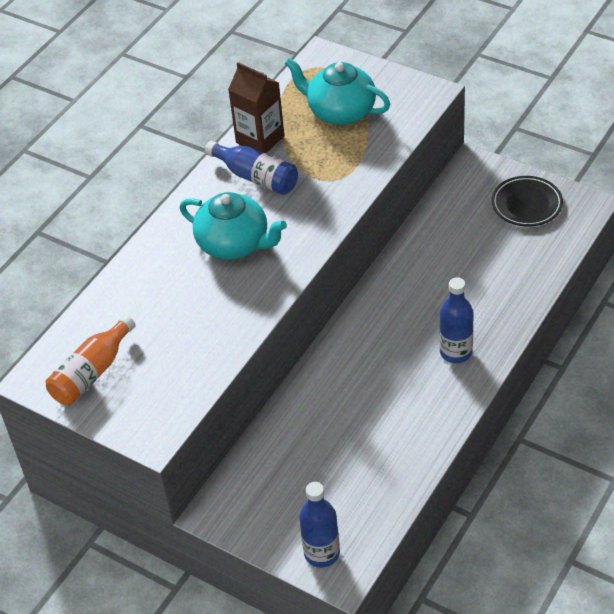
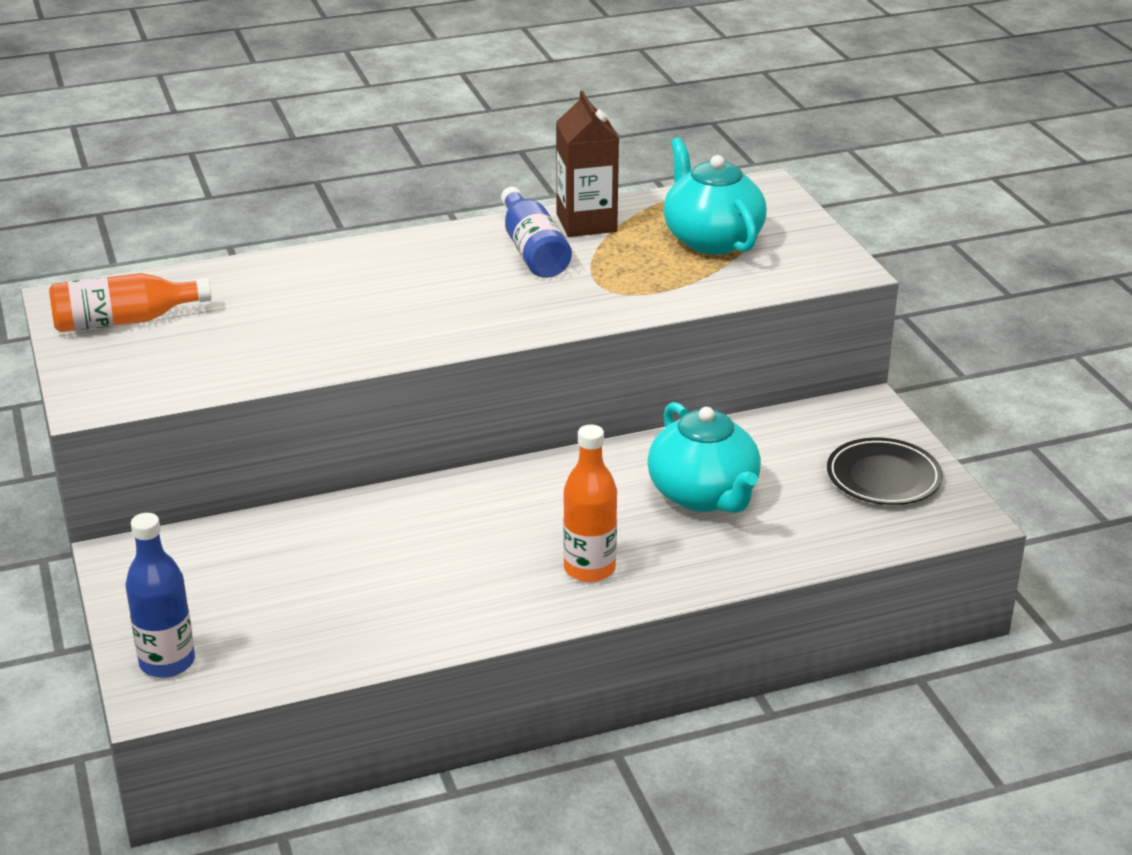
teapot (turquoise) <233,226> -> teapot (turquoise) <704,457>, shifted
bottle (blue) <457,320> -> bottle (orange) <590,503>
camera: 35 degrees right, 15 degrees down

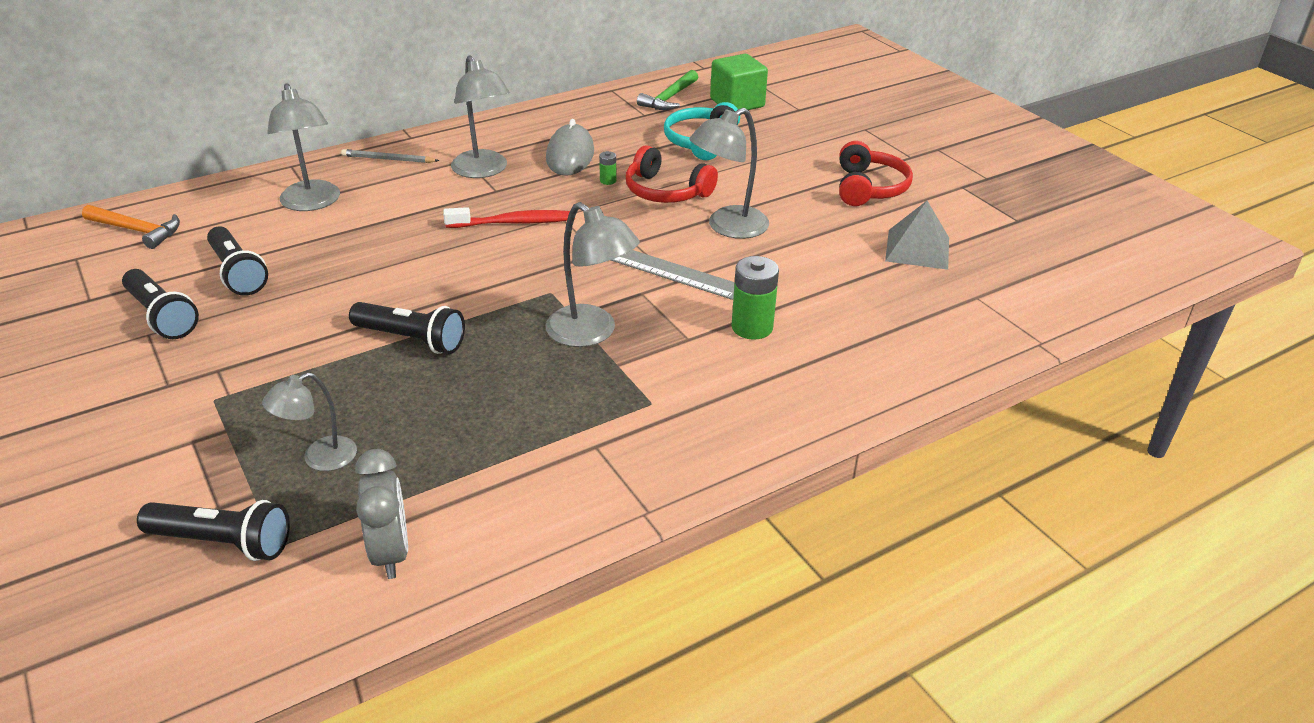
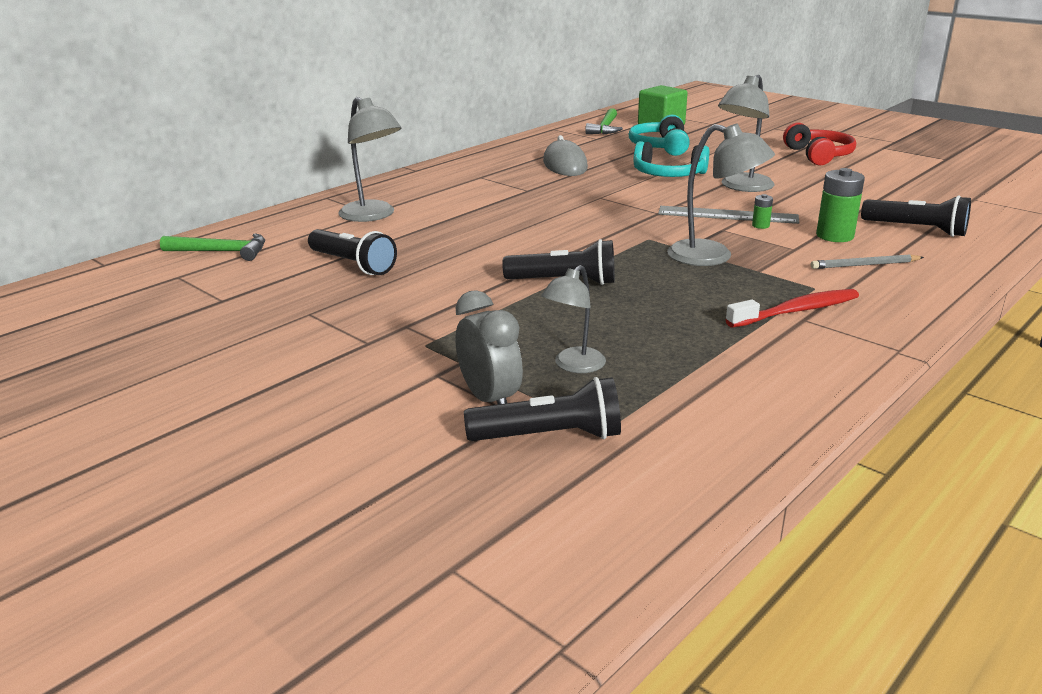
lamp (grey) <480,116> -> none
pyramid (grey) <917,235> -> none
flashlight (black) <160,304> -> flashlight (black) <916,216>, shifted
pencil (grey) <390,156> -> pencil (grey) <867,261>, shifted
clock (grey) <381,514> -> clock (grey) <489,347>, shifted
toothbrush (red) <509,217> -> toothbrush (red) <792,308>, shifted
battery (green) <608,168> -> battery (green) <762,211>, shifted
hammer (orange) <131,227> -> hammer (green) <212,247>
headphones (red) <671,174> -> headphones (turquoise) <671,159>
camera: 15 degrees left, 10 degrees down

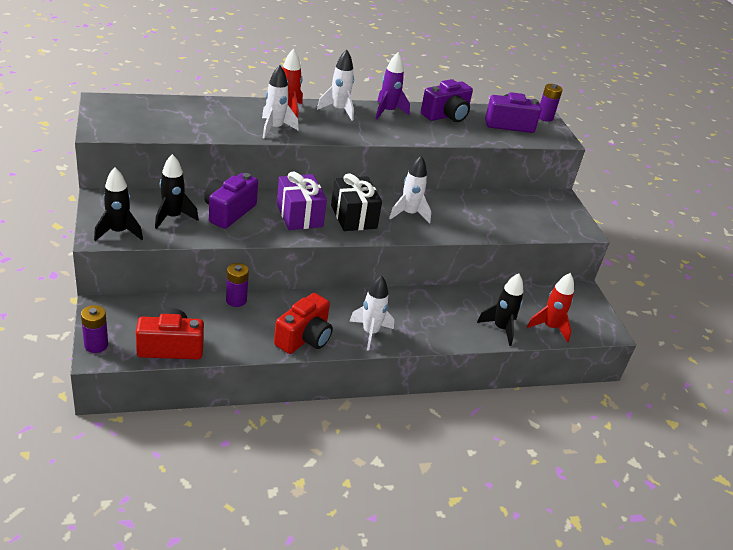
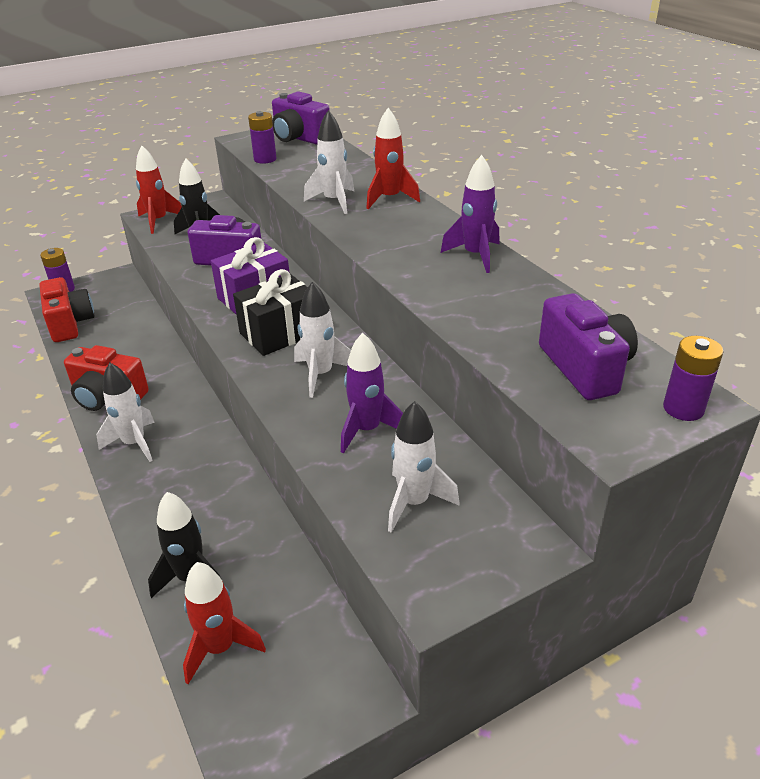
none -> rocket (purple) <372,393>
battery (purple) <237,285> -> battery (purple) <262,137>, shifted
rocket (white) <335,85> -> rocket (white) <424,467>, shifted
camera (purple) <447,100> -> camera (purple) <301,117>, shifted
rocket (black) <118,204> -> rocket (red) <159,190>
camera: 80 degrees right, 0 degrees up

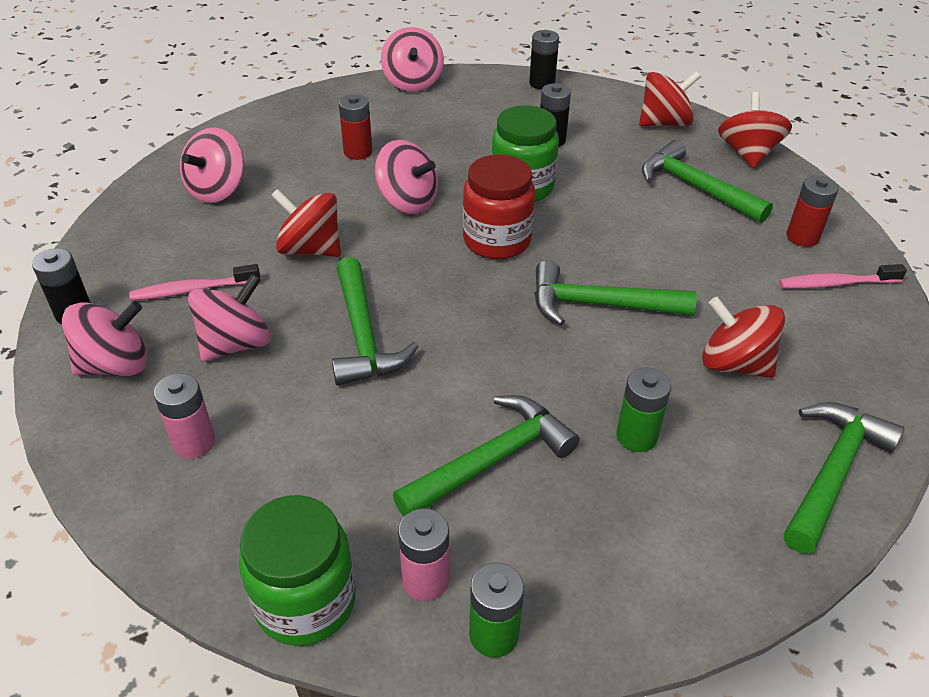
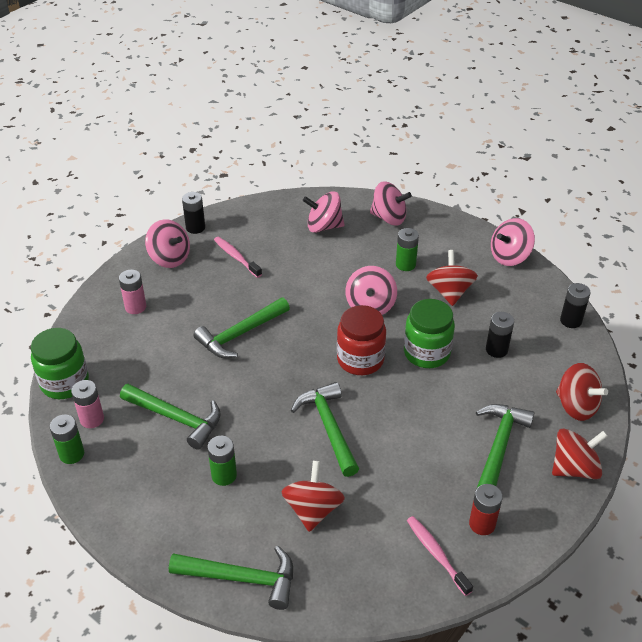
spinning top (pink) <229,317> -> spinning top (pink) <391,203>, shifted
spinning top (red) <306,223> -> spinning top (red) <452,278>, shifted
battery (red) <355,127> -> battery (green) <407,249>
camera: 65 degrees right, 0 degrees up

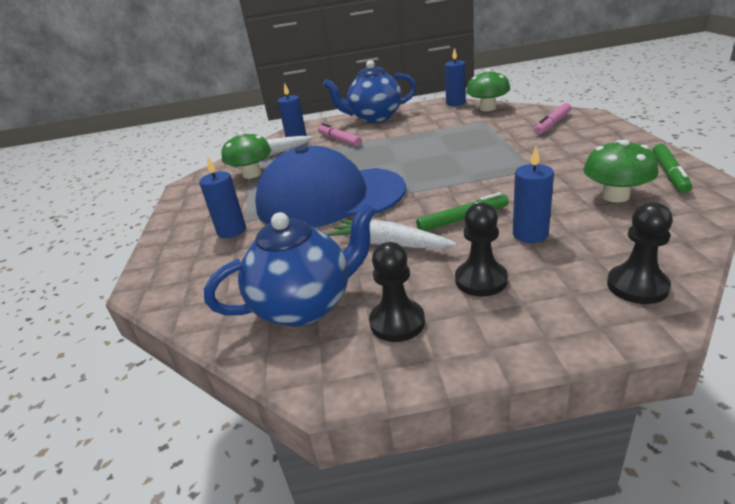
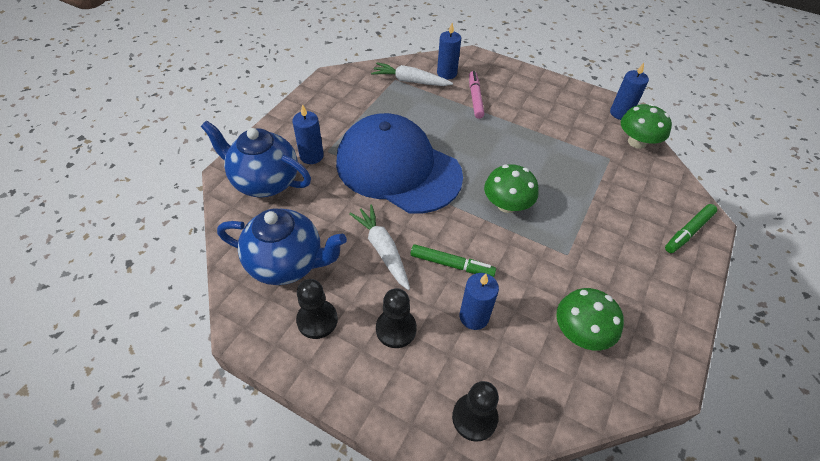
marker (pink) <552,119> -> none
mushroom (green) <246,155> -> mushroom (green) <511,188>, shifted
teapot (blue) <369,91> -> teapot (blue) <256,158>, shifted
marker (green) <672,168> -> marker (green) <691,228>, shifted
camera: 30 degrees right, 20 degrees up

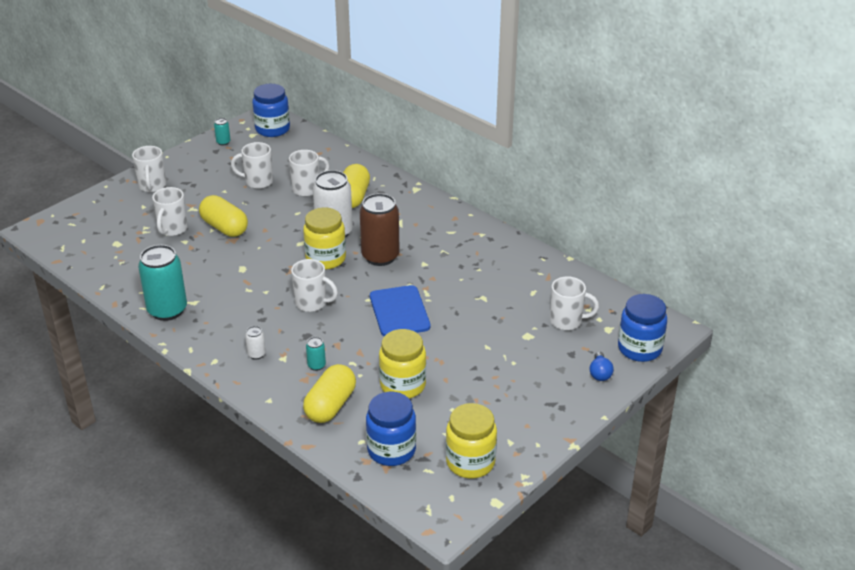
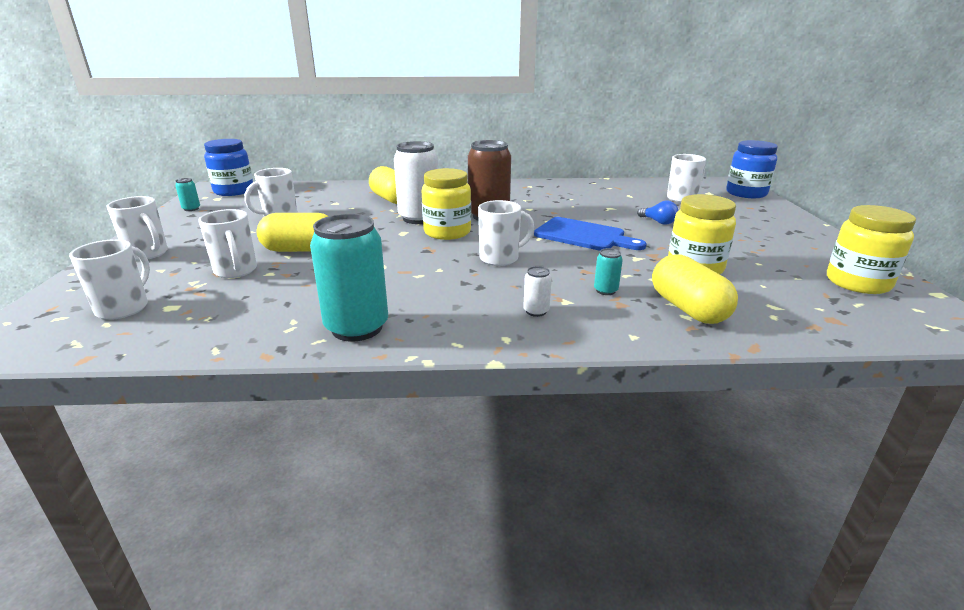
jar (blue) <391,429> -> none
mug (white) <309,173> -> mug (white) <109,279>, shifted
light bulb (blue) <602,366> -> light bulb (blue) <658,213>, shifted
camera: 45 degrees left, 10 degrees down

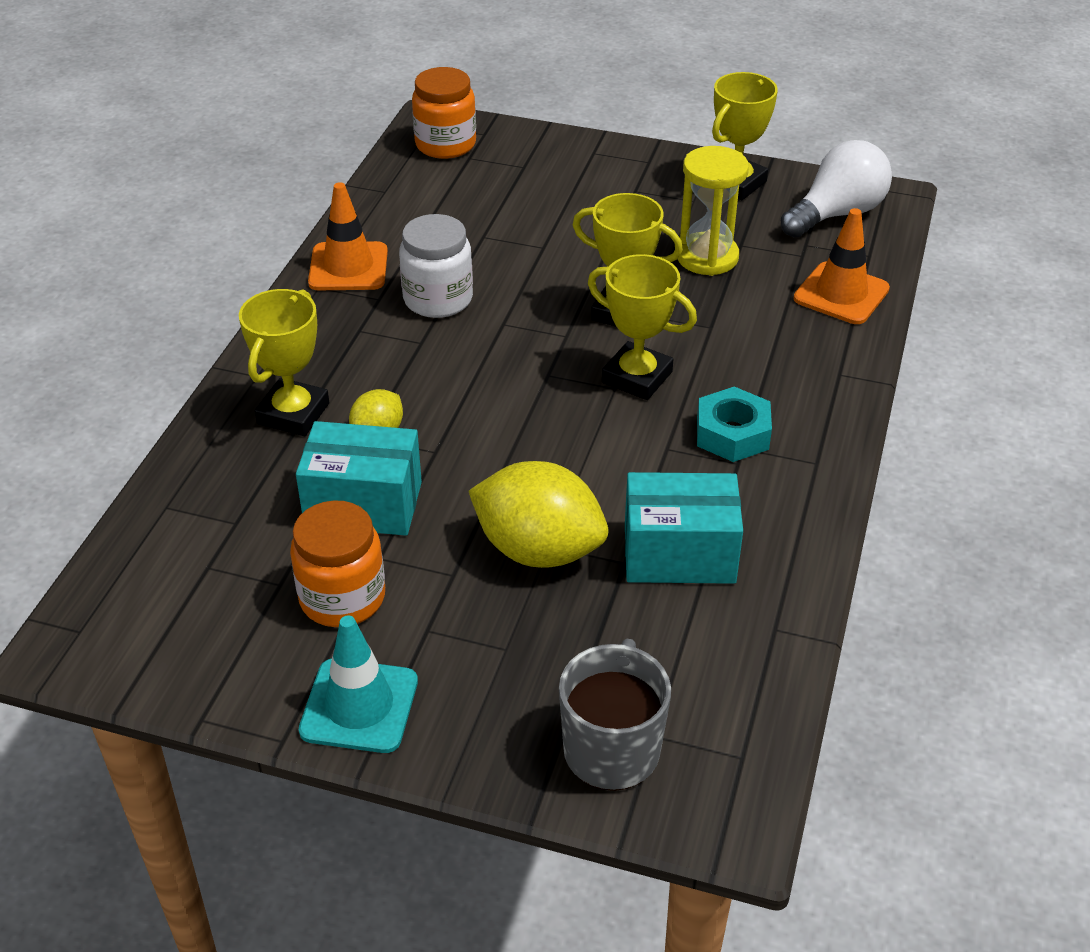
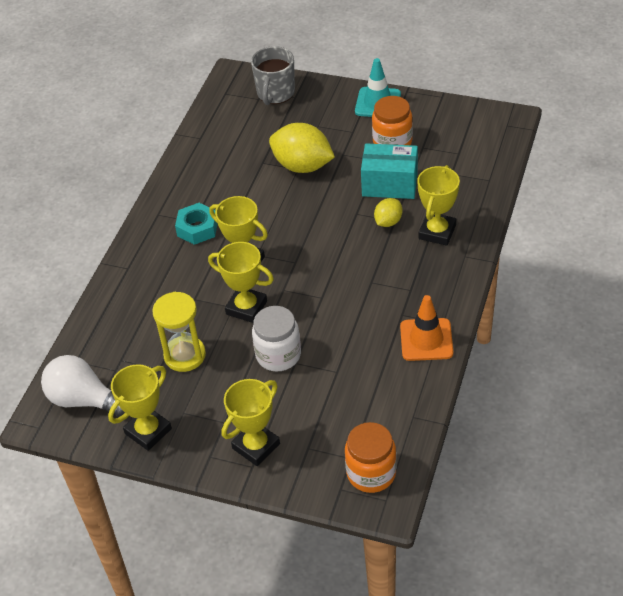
box (turquoise) <684,528> -> none
traffic cone (orange) <842,266> -> none
none -> trophy (yellow) <251,422>
jar (white) <436,266> -> jar (white) <276,338>, shifted
light bulb (white) <836,189> -> light bulb (white) <83,386>, 60 degrees clockwise
camera: 175 degrees left, 5 degrees up

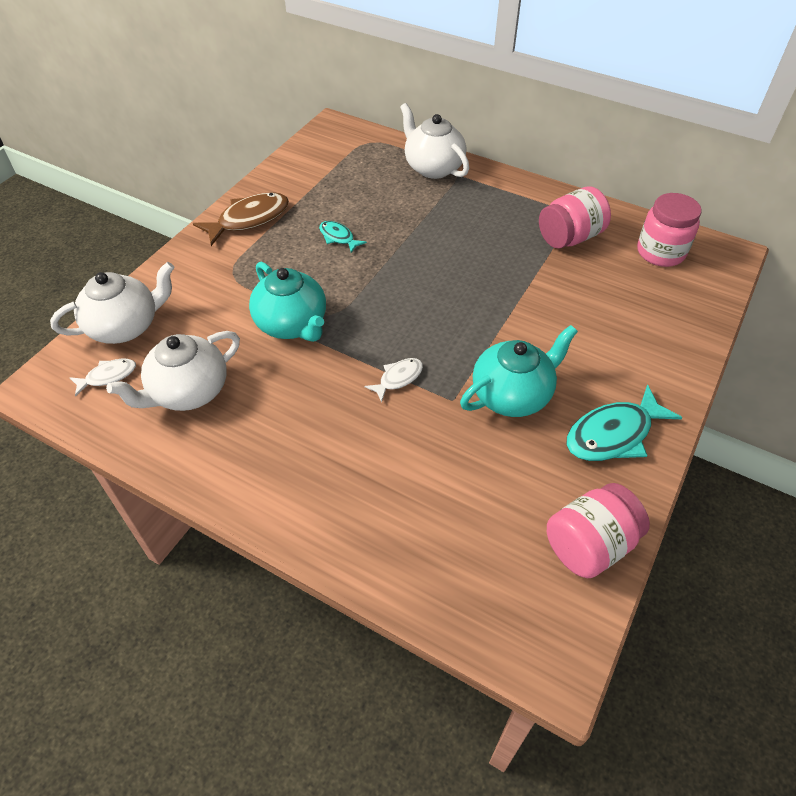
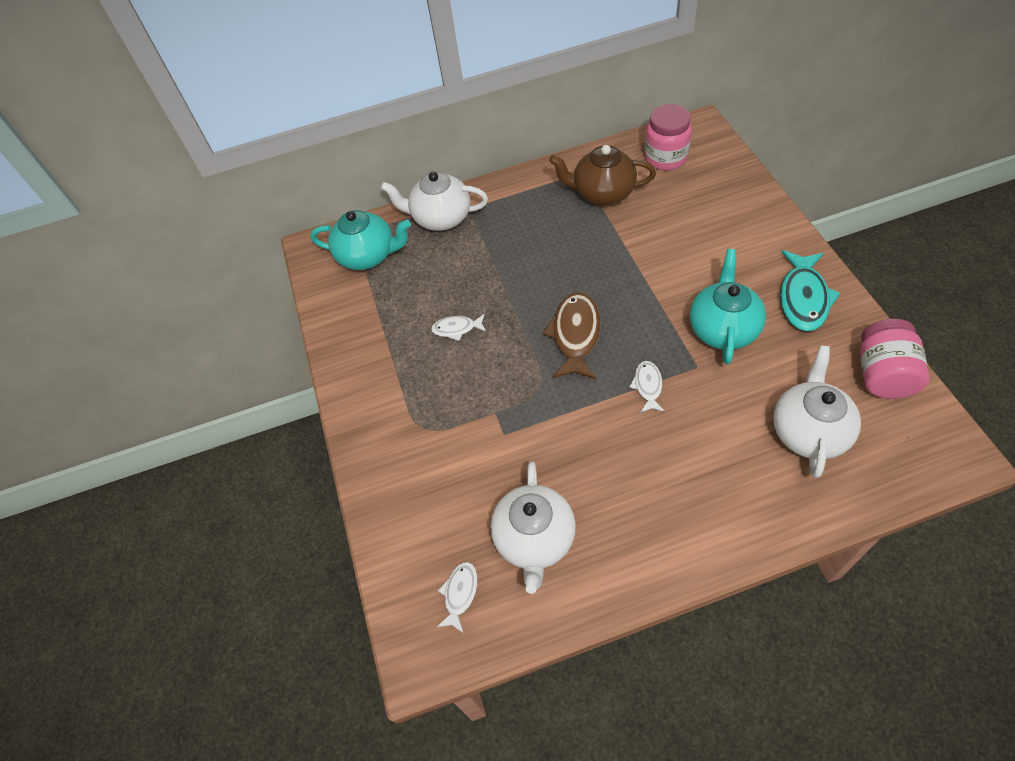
teapot (white) <112,303> -> teapot (white) <817,411>, shifted
fish (brown) <241,219> -> fish (brown) <571,335>, shifted
teapot (turquoise) <287,302> -> teapot (turquoise) <360,240>, shifted
jar (pink) <575,217> -> teapot (brown) <602,175>
fish (turquoise) <343,237> -> fish (white) <458,327>
camera: 40 degrees left, 5 degrees up

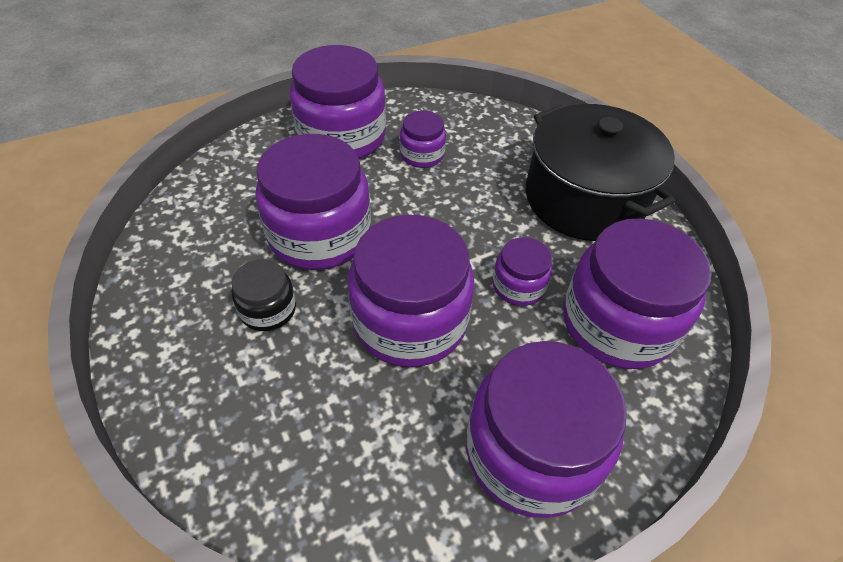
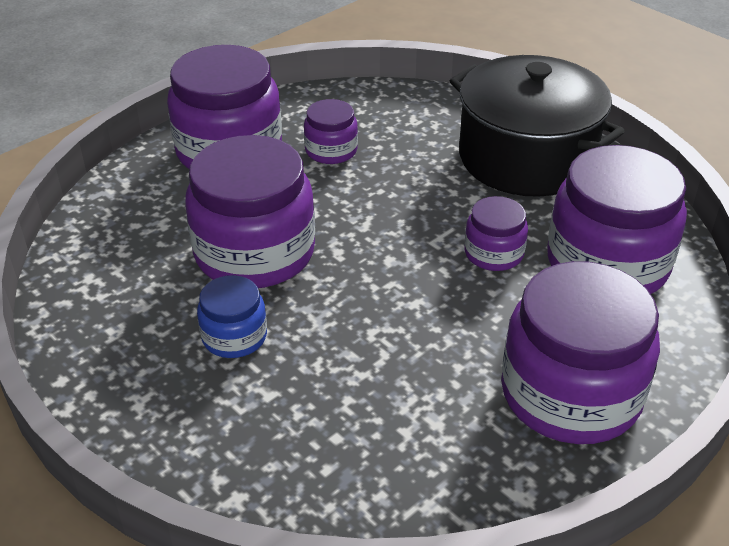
jar (purple) <411,291> -> none
jar (black) <264,295> -> jar (blue) <232,316>
camera: 15 degrees left, 10 degrees down

